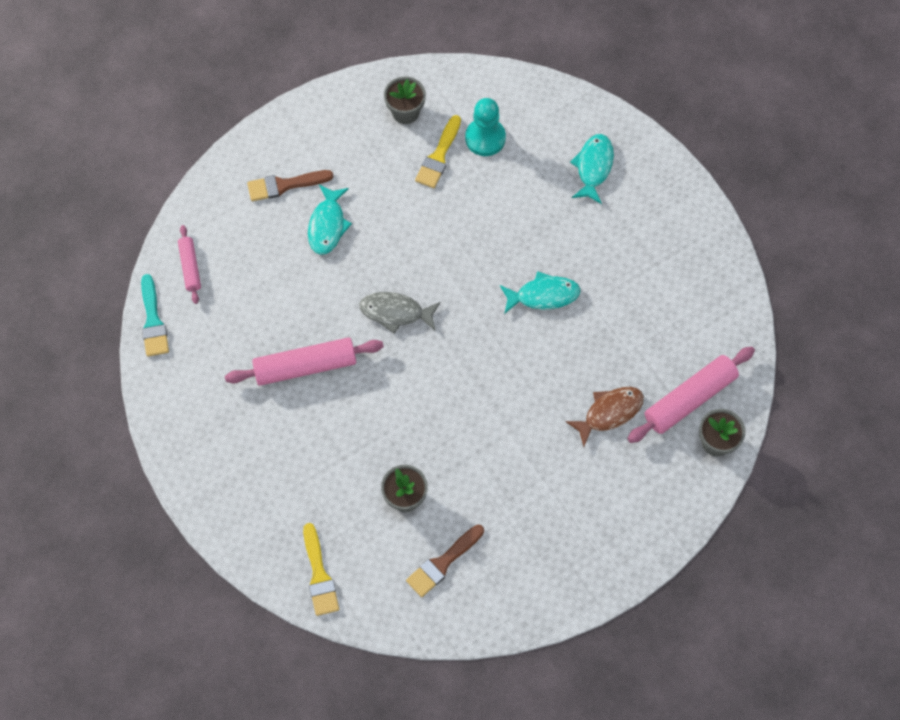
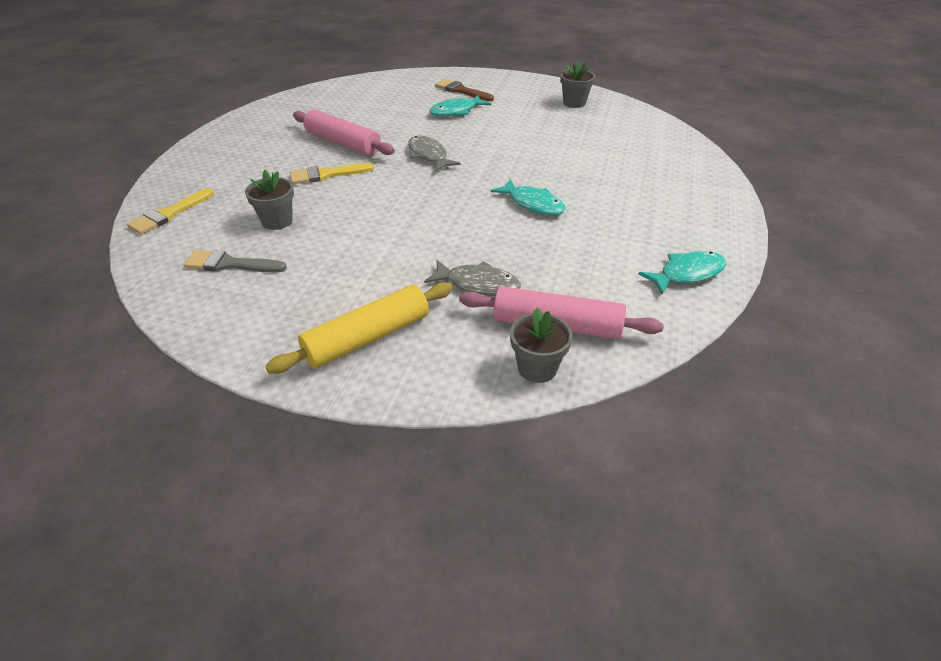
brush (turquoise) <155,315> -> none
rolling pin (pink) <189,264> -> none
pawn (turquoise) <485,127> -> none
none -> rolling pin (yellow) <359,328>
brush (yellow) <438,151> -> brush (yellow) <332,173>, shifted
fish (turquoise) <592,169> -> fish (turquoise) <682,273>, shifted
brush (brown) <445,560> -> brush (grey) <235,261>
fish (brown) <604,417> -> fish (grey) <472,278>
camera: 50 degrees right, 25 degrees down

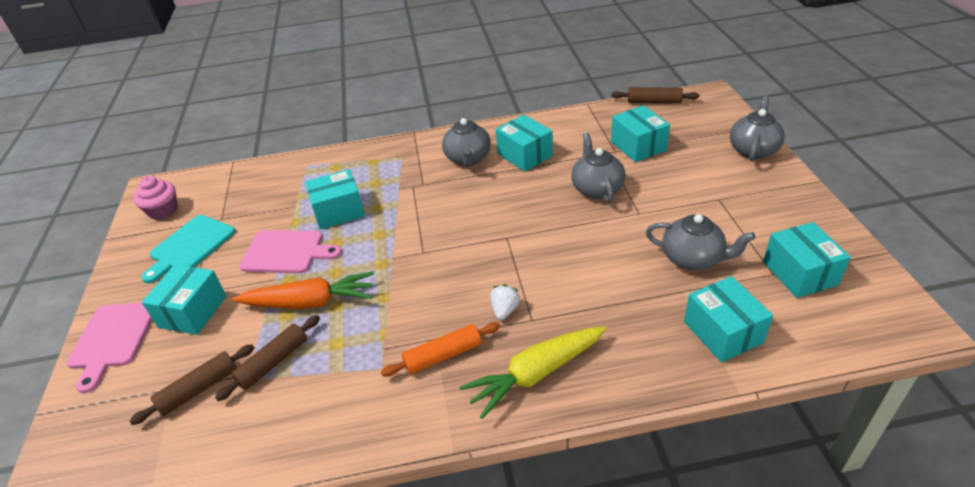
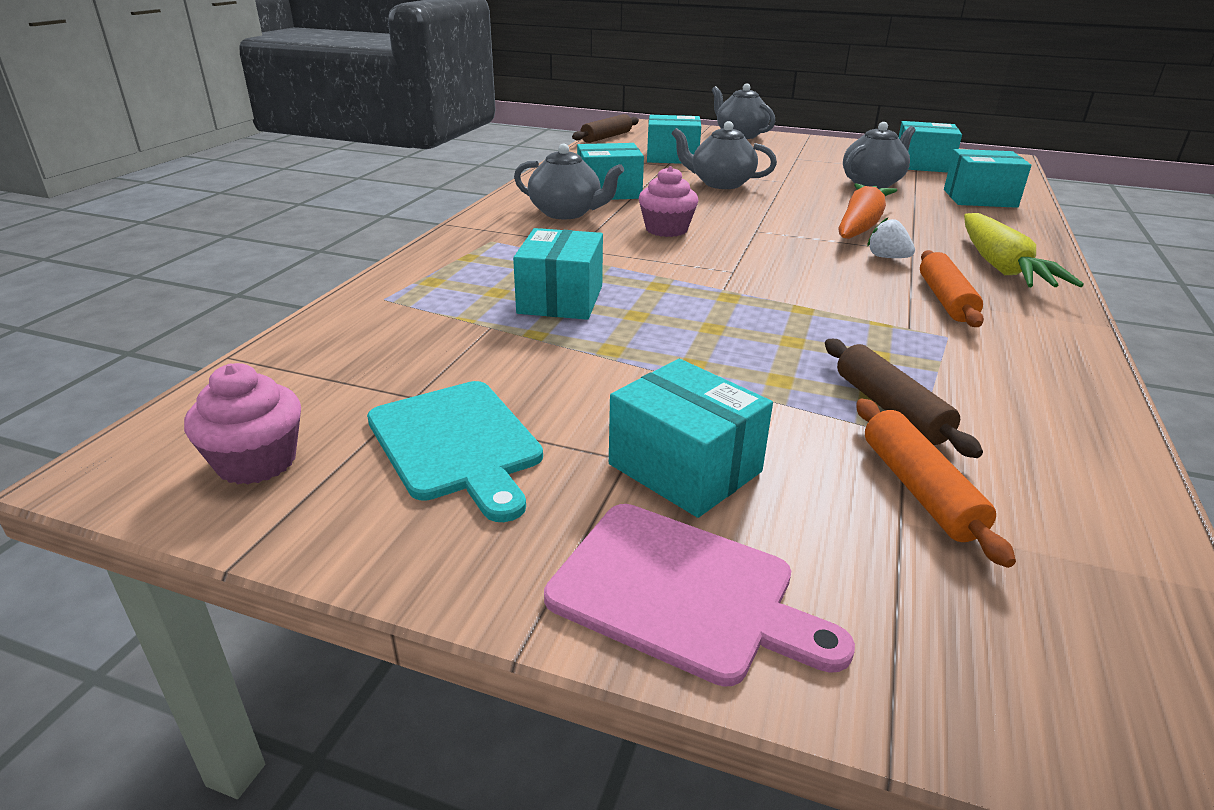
cutting board (pink) <290,251> -> none
none -> cupcake (pink) <668,201>
carrot (orange) <303,290> -> carrot (orange) <867,211>, shifted
rolling pin (brown) <192,384> -> rolling pin (orange) <936,483>
camera: 65 degrees left, 10 degrees down

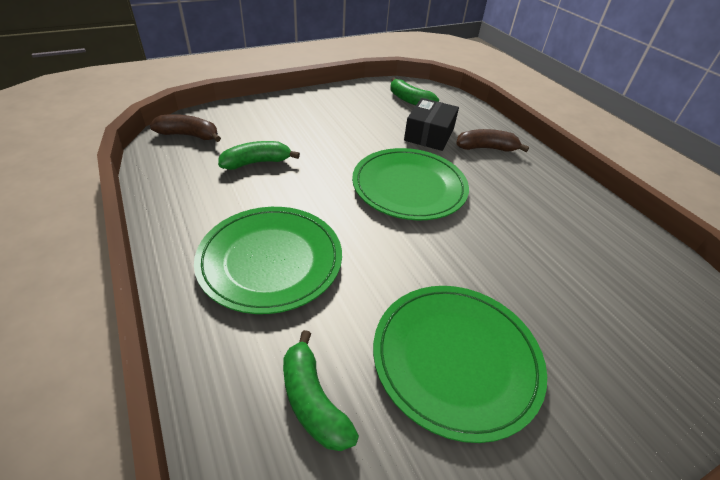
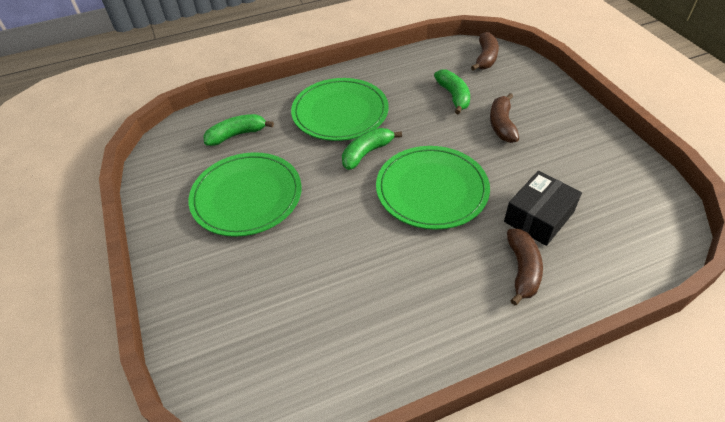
none -> banana (brown) <504,118>
banana (green) <414,92> -> banana (green) <372,149>, shifted
box (black) <431,124> -> box (black) <543,208>, 75 degrees counterclockwise
camera: 100 degrees right, 5 degrees up

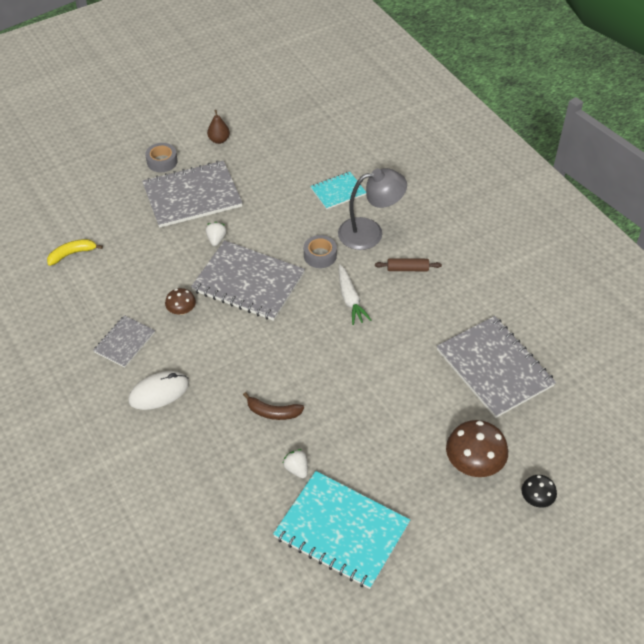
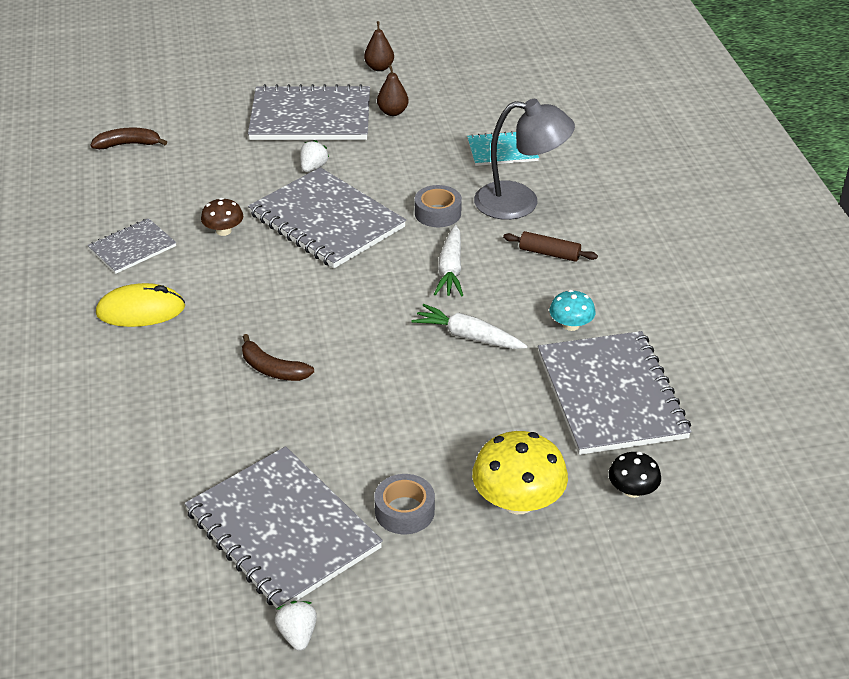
none -> pear (brown) <393,90>
none -> carrot (white) <469,326>
none -> mushroom (turquoise) <573,310>
tape (grey) <161,157> -> tape (grey) <404,504>, shifted
strawberry (white) <295,463> -> strawberry (white) <296,626>, shifted
mushroom (black) <539,491> -> mushroom (black) <635,475>, shifted
banana (yellow) <75,252> -> banana (brown) <129,138>
mouse (white) <158,390> -> mouse (yellow) <140,305>
notebook (turquoise) <341,530> -> notebook (grey) <284,527>
mushroom (brown) <477,448> -> mushroom (yellow) <520,472>
camera: 20 degrees right, 10 degrees down

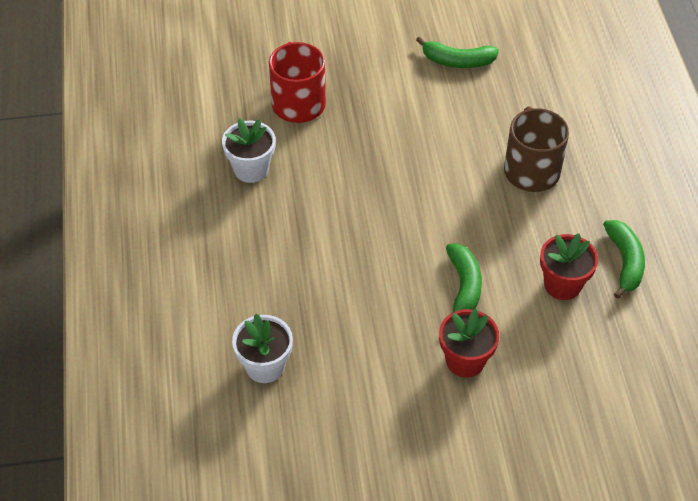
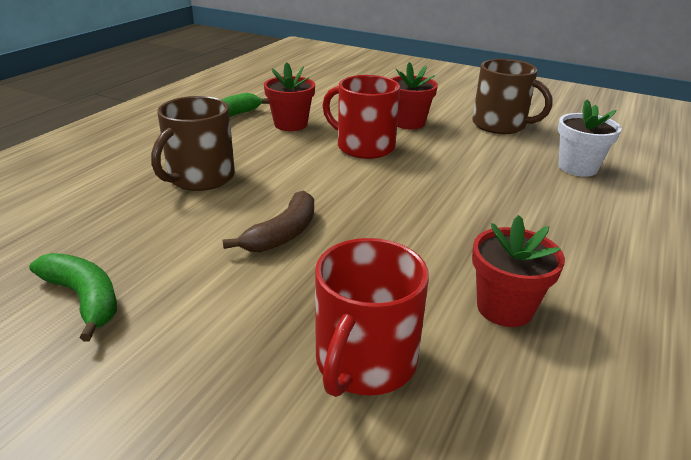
none -> banana (brown) <268,221>
none -> mug (brown) <512,96>
banana (green) <464,278> -> mug (red) <361,117>
flower pot (white) <248,150> -> flower pot (red) <518,271>
camera: 145 degrees left, 20 degrees down

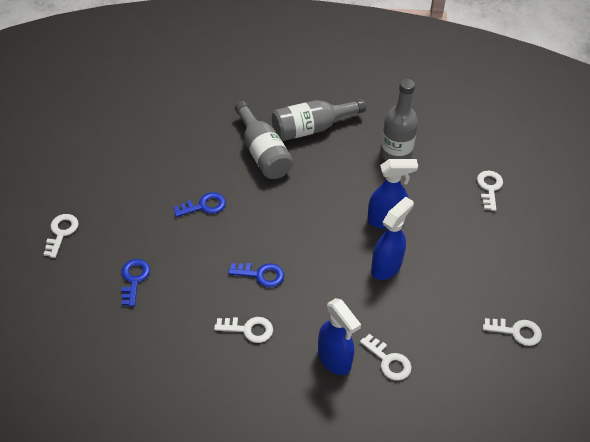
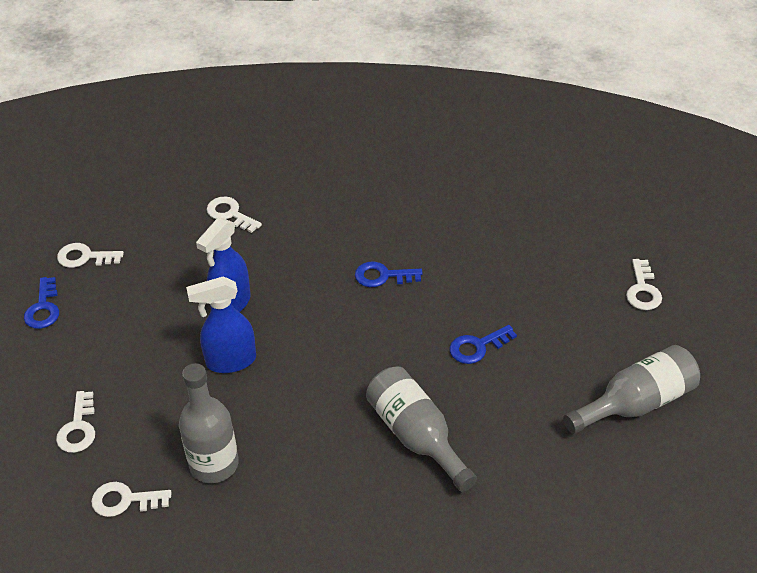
spray bottle (blue) <339,336> -> none
key (blue) <135,283> -> key (blue) <41,303>, shifted
key (white) <243,330> -> key (white) <131,499>, shifted
bottle (grey) <319,120> -> bottle (grey) <631,389>, shifted
camera: 175 degrees right, 5 degrees down

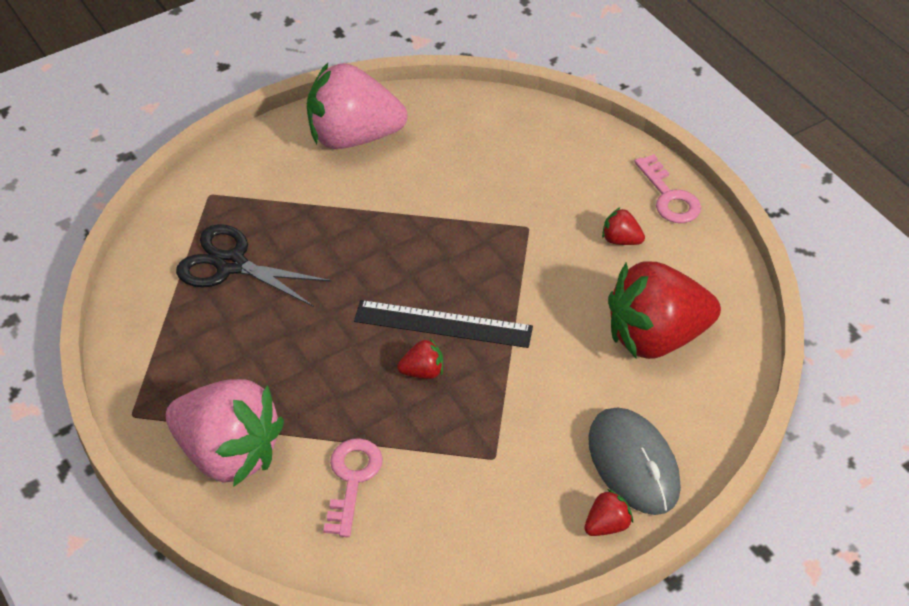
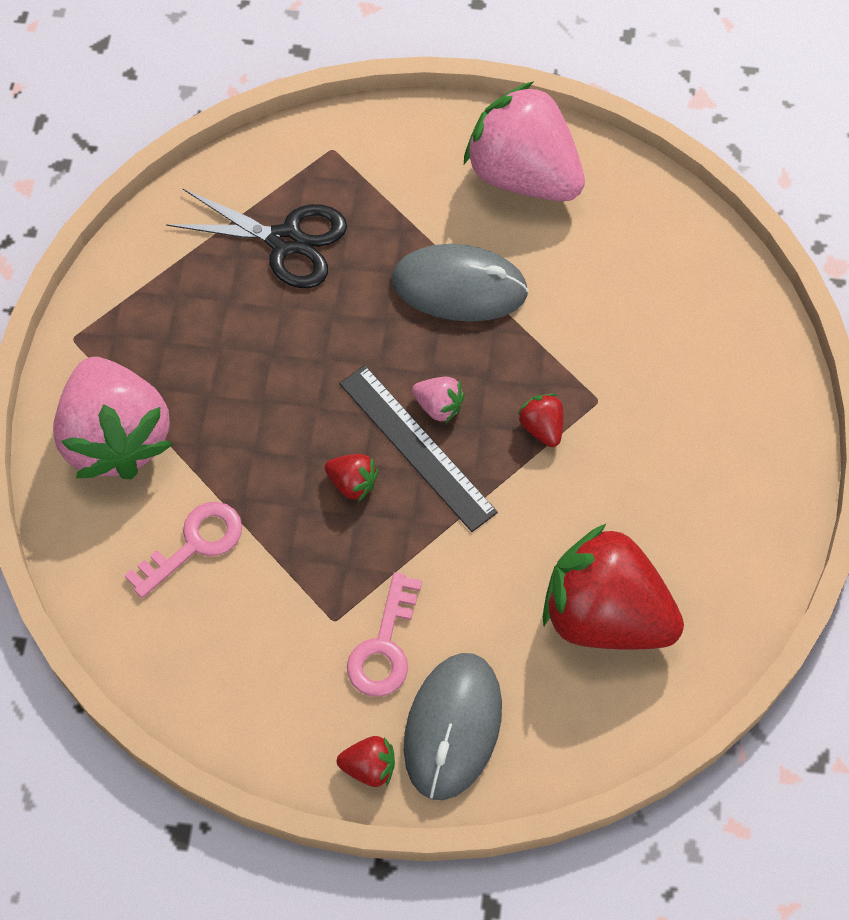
none -> mouse (grey) <460,283>
none -> strawberry (pink) <438,400>
strawberry (red) <623,226> -> strawberry (red) <540,420>, shifted
key (pink) <667,188> -> key (pink) <384,634>, shifted
scissors (black) <254,265> -> scissors (black) <256,238>, 135 degrees clockwise
camera: 40 degrees right, 15 degrees up

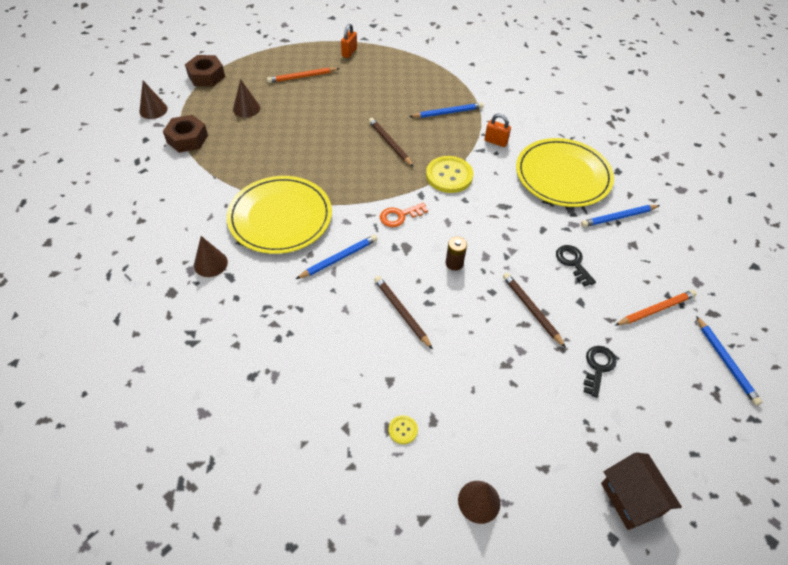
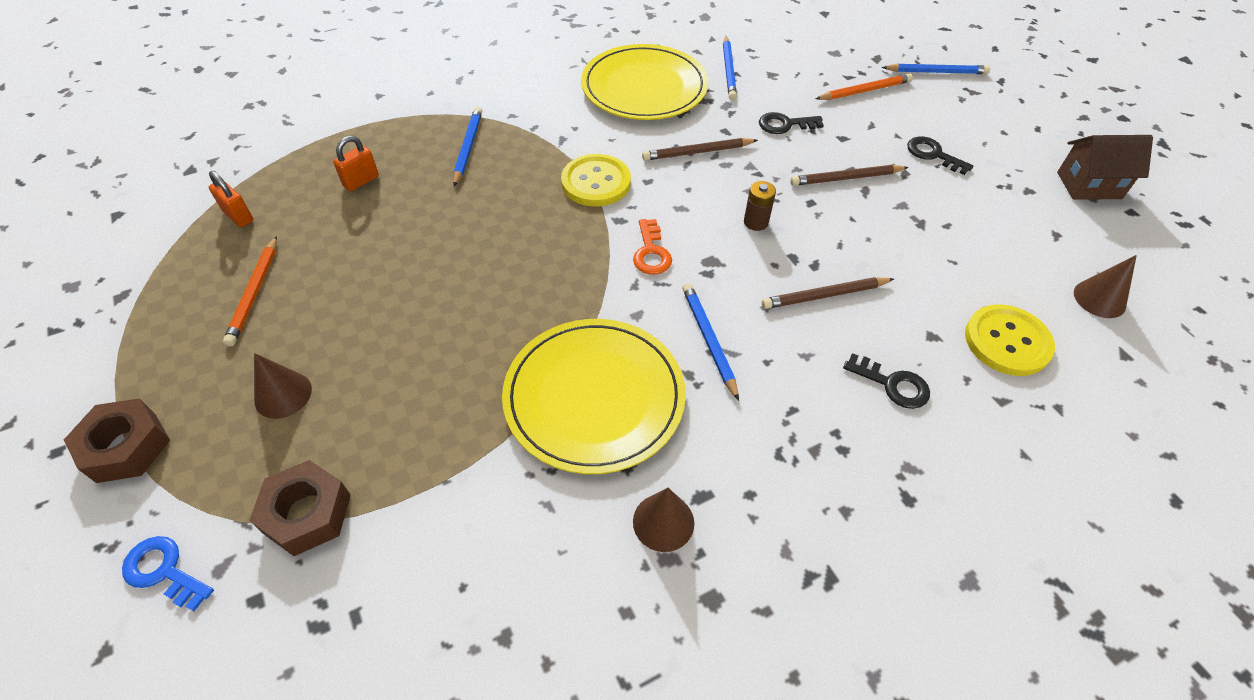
none -> key (black) <886,381>
pencil (brown) <391,142> -> pencil (brown) <700,149>, shifted
padlock (orange) <497,130> -> padlock (orange) <356,163>, shifted
cone (brown) <153,100> -> key (blue) <168,573>
pencil (orange) <656,308> -> pencil (orange) <864,86>, 75 degrees clockwise
button (yellow) <403,429> -> button (yellow) <1010,340>, x2.16
camera: 70 degrees left, 0 degrees up

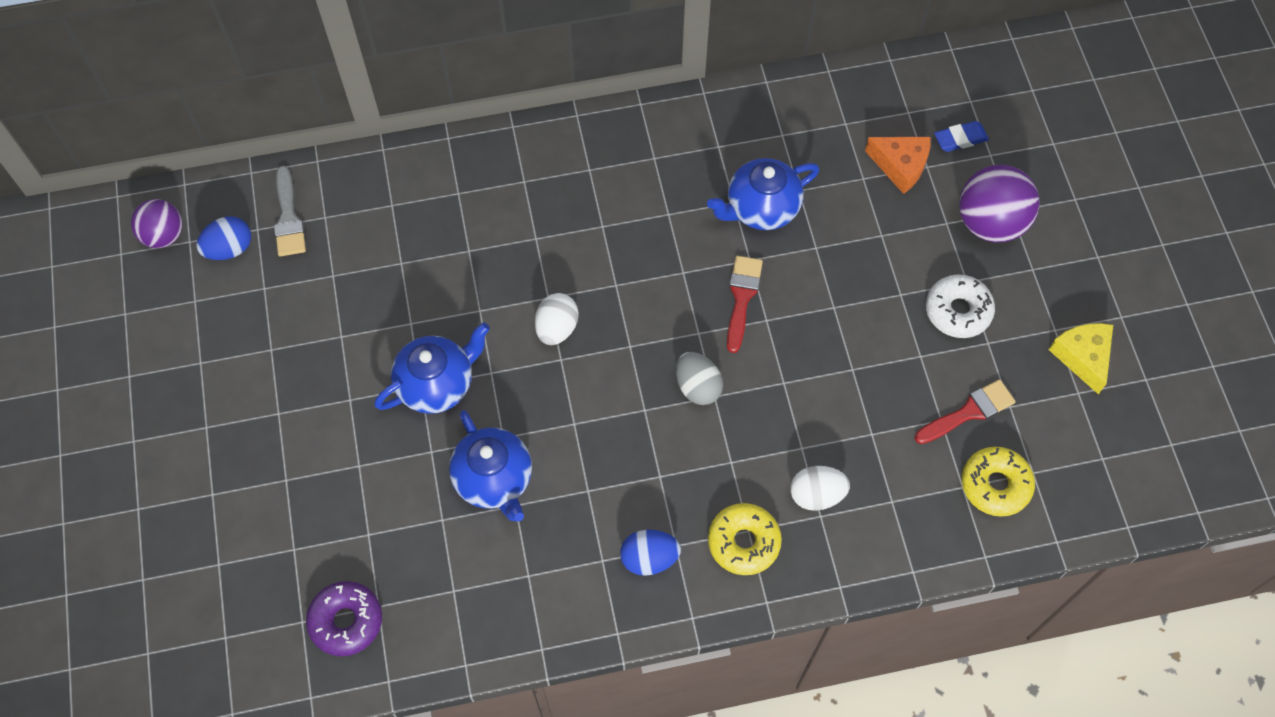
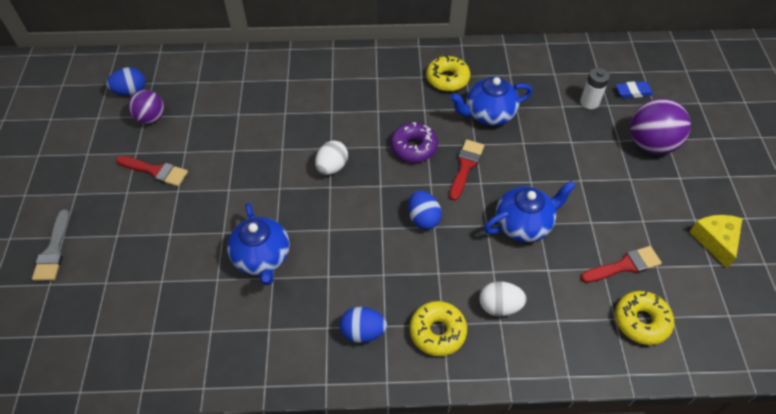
donut (white) <960,306> -> none
none -> brush (red) <152,171>
none -> donut (yellow) <448,73>
ball (purple) <156,223> -> ball (purple) <146,107>, shifted
brush (grey) <290,211> -> brush (grey) <51,245>, shifted
donut (purple) <344,618> -> donut (purple) <414,142>, shifted
teapot (blue) <432,368> -> teapot (blue) <530,211>, shifted
cheese (orange) <898,165> -> battery (white) <595,88>
egg (grey) <699,378> -> egg (blue) <425,210>
camera: 10 degrees right, 10 degrees down

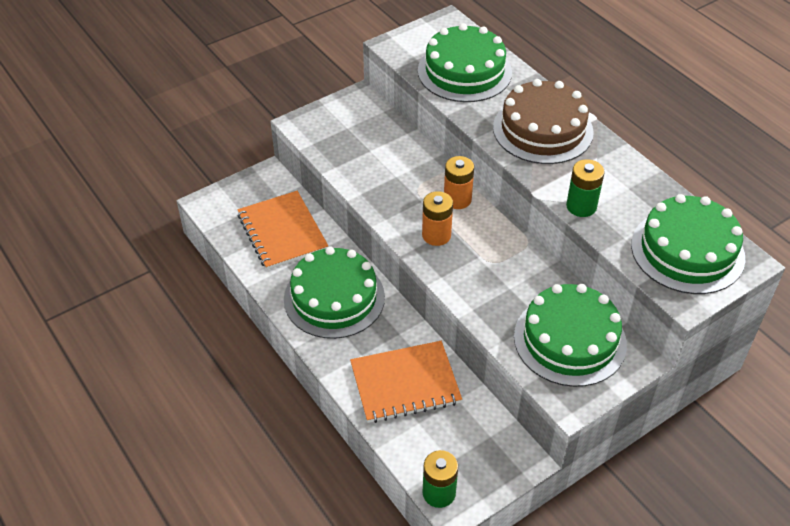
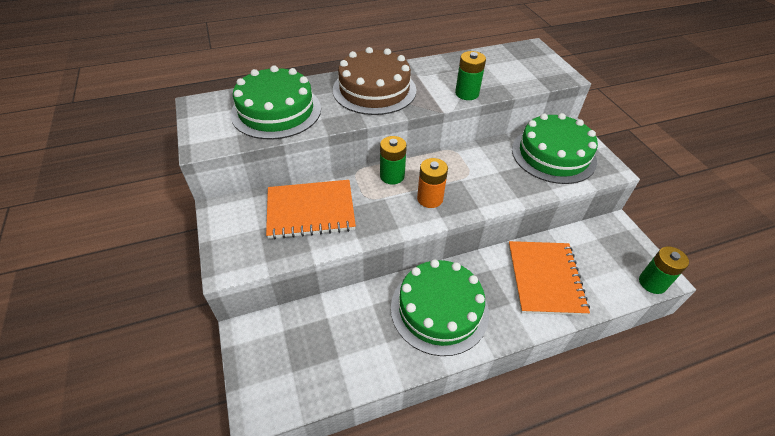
cake (green) <688,244> -> none
notebook (orange) <282,230> -> notebook (orange) <311,209>, shifted
battery (orange) <459,182> -> battery (green) <393,160>
camera: 75 degrees left, 0 degrees up

